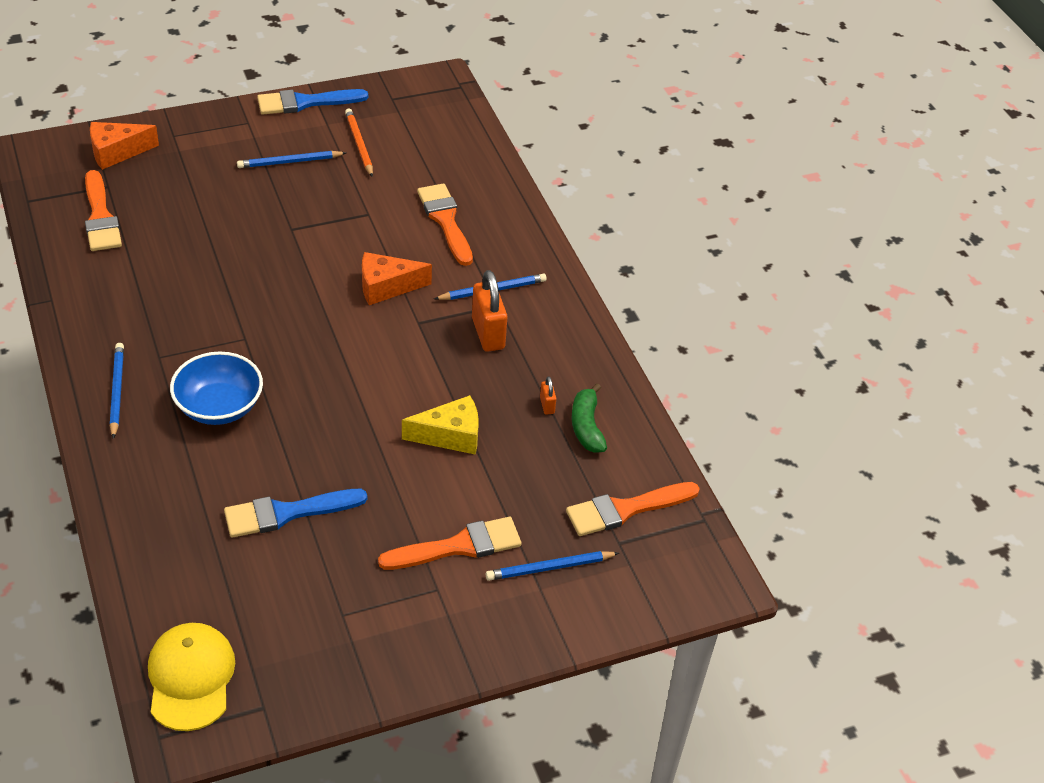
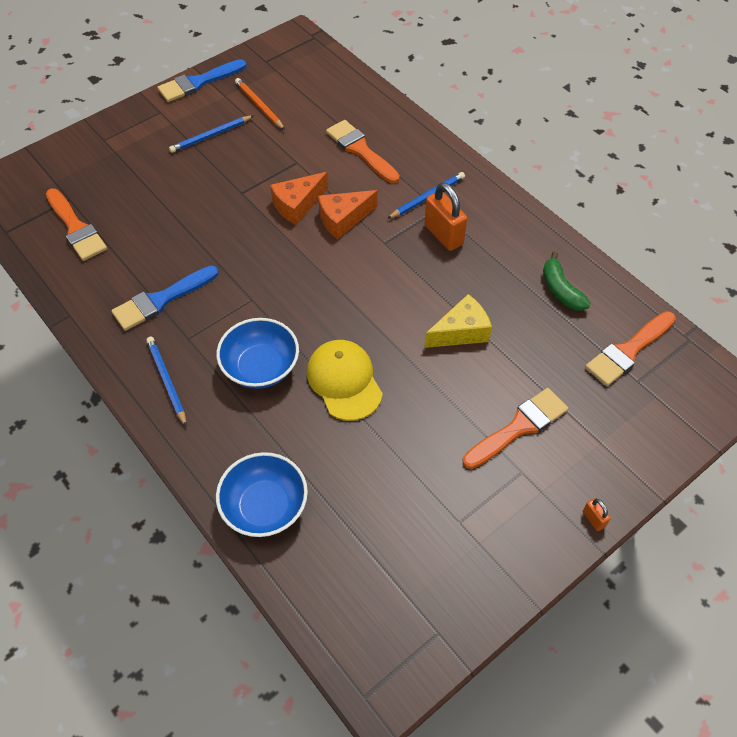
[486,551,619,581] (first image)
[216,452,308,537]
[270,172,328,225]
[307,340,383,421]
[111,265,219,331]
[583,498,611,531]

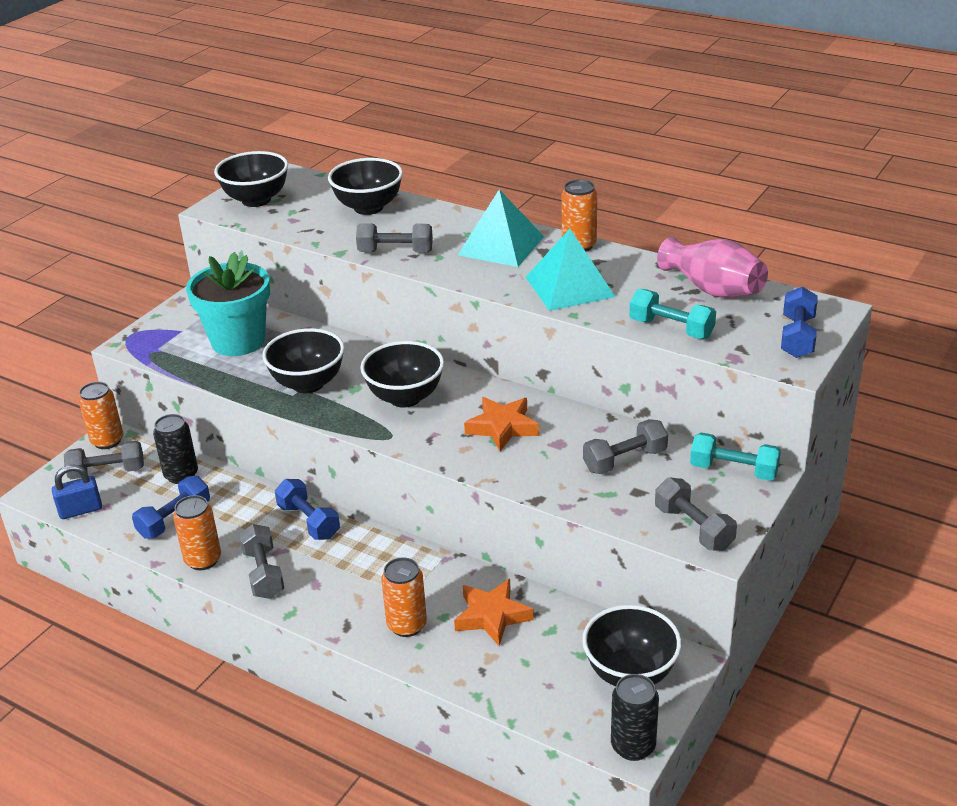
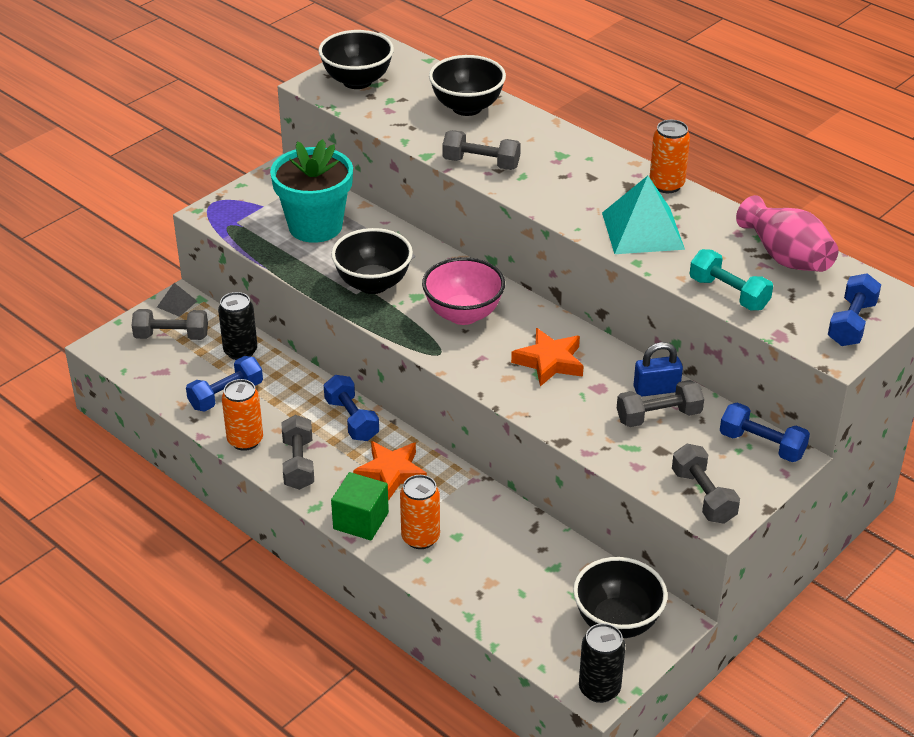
[458,189,544,267] (first image)
[331,472,389,540]
[633,342,683,397]
[353,441,427,501]
[157,283,197,317]
[422,257,505,325]
[720,402,810,462]

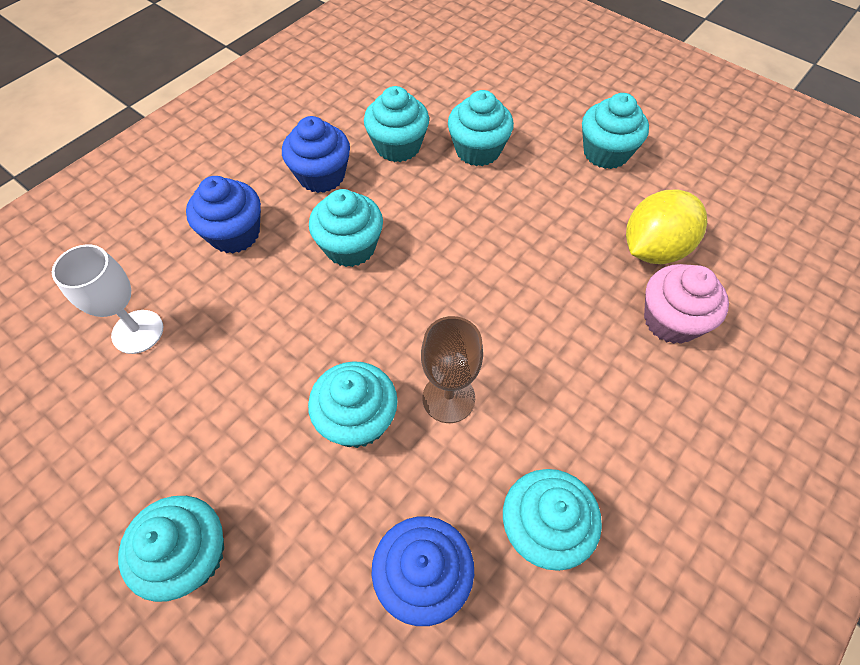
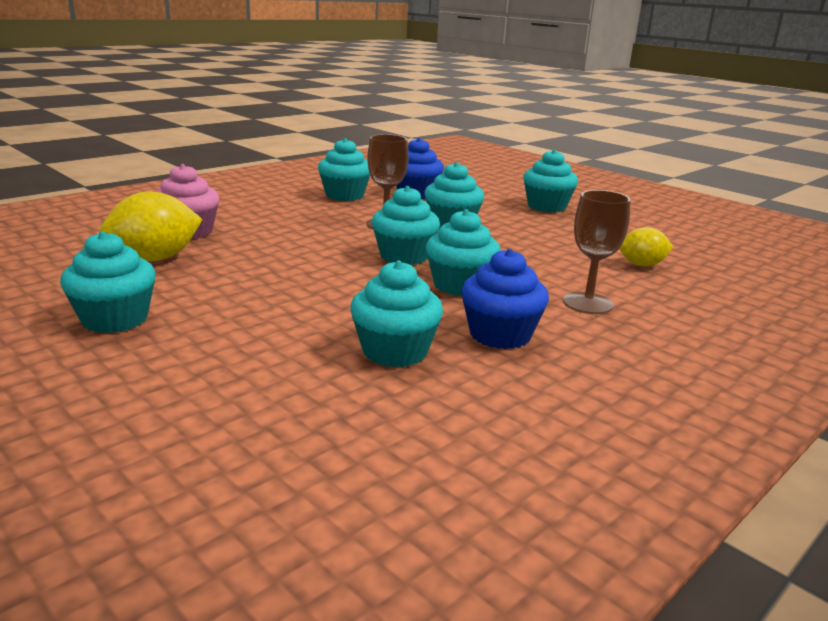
[372,186,440,265]
[620,227,673,266]
[563,190,631,314]

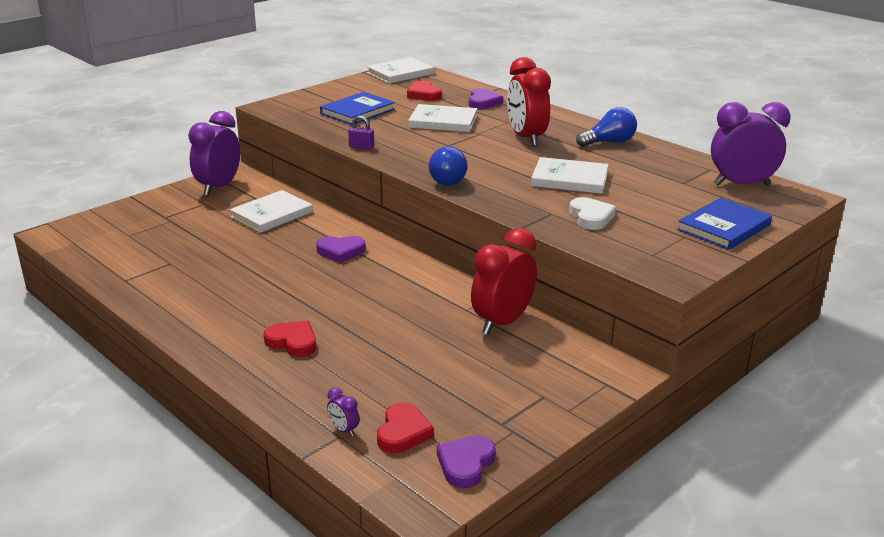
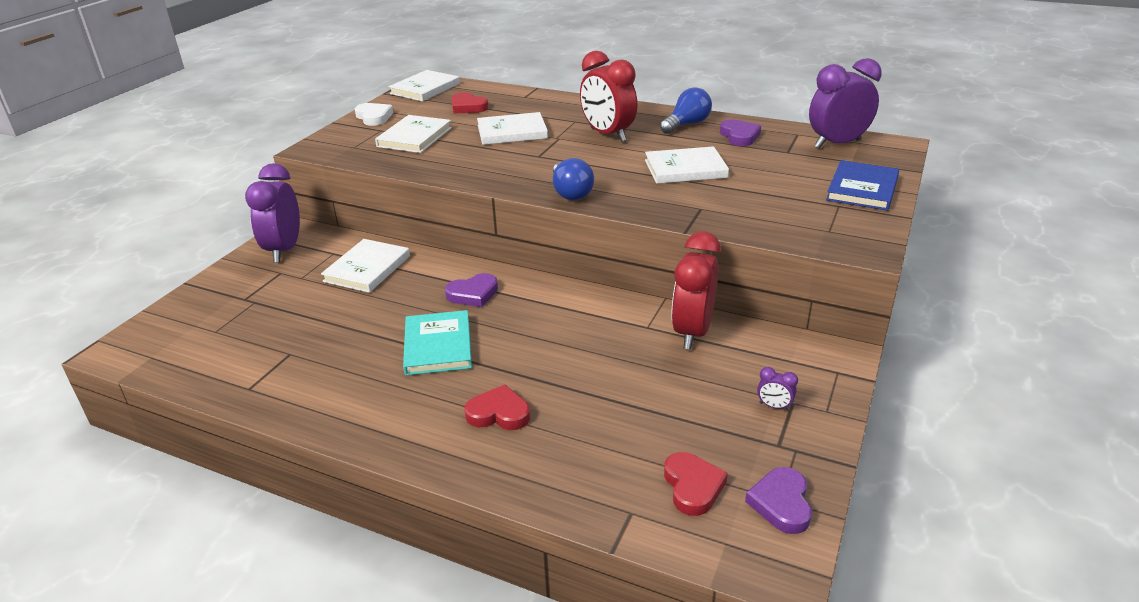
[348,115,374,150] (first image)
[403,310,472,375]
[757,367,798,411]
[720,120,761,146]
[355,103,393,126]
[375,115,452,153]

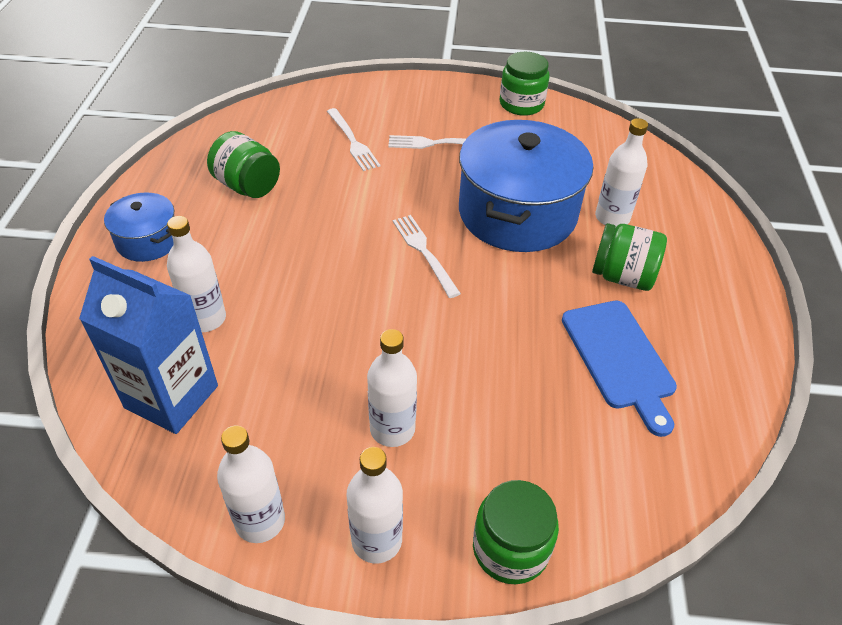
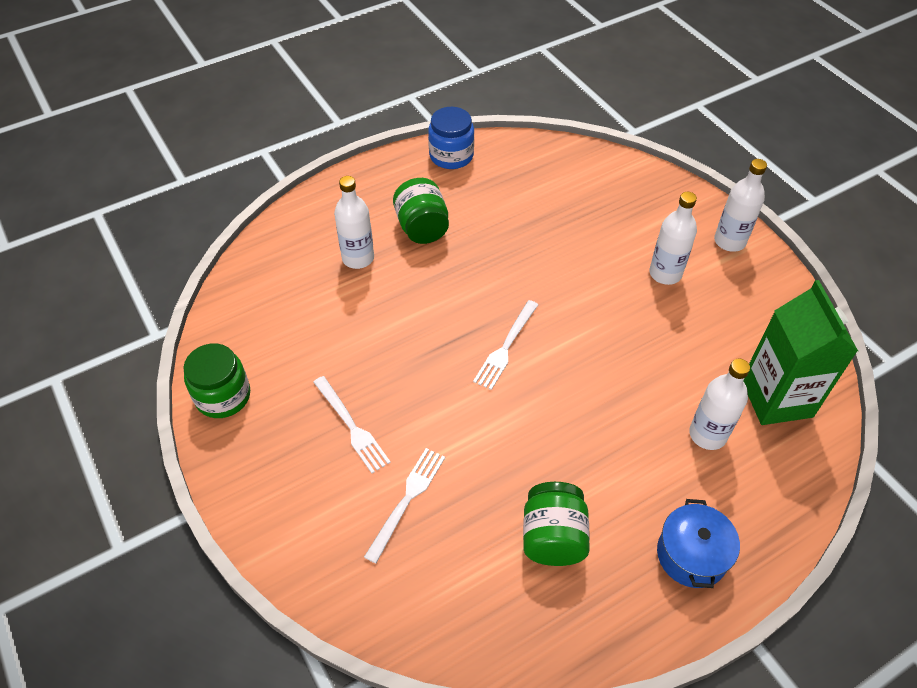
[217,425,285,543] (first image)
[459,120,593,252] (first image)
[473,480,559,584] (first image)
[562,301,677,437] (first image)
[428,107,474,169]
[743,280,858,425]

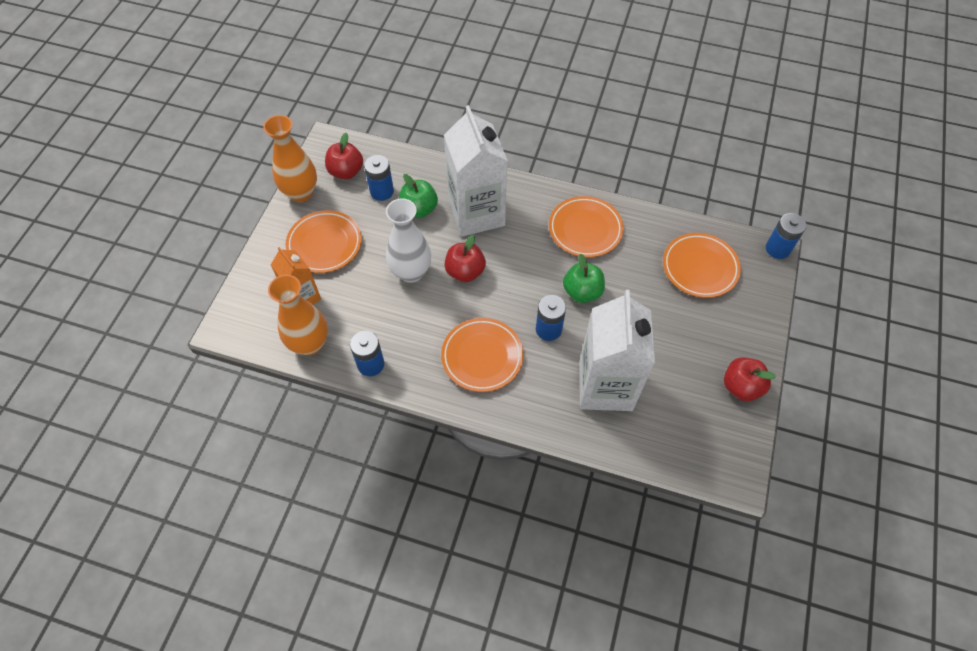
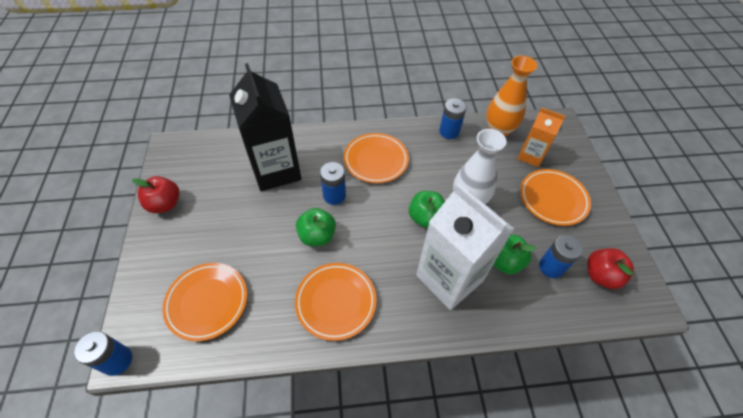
[263,115,317,202] (first image)
[409,191,445,228]
[229,63,301,191]

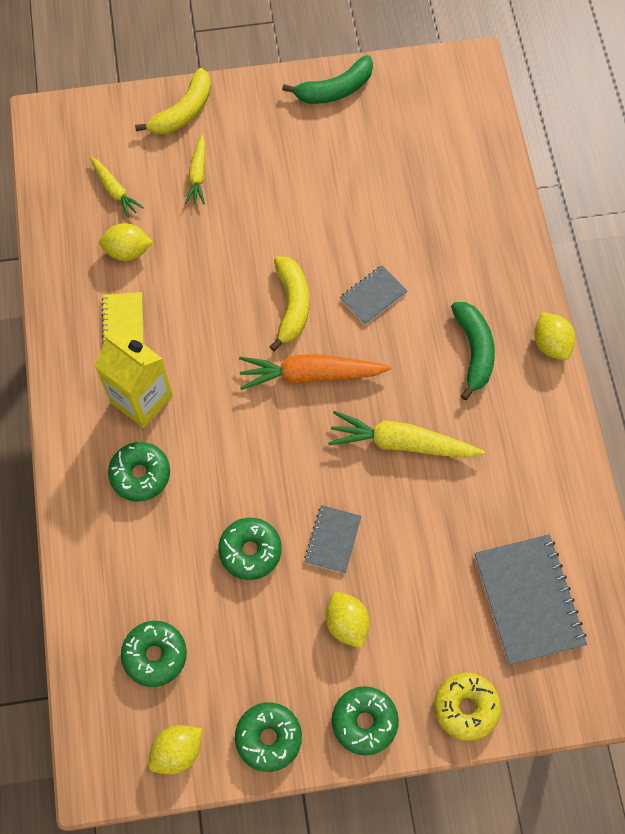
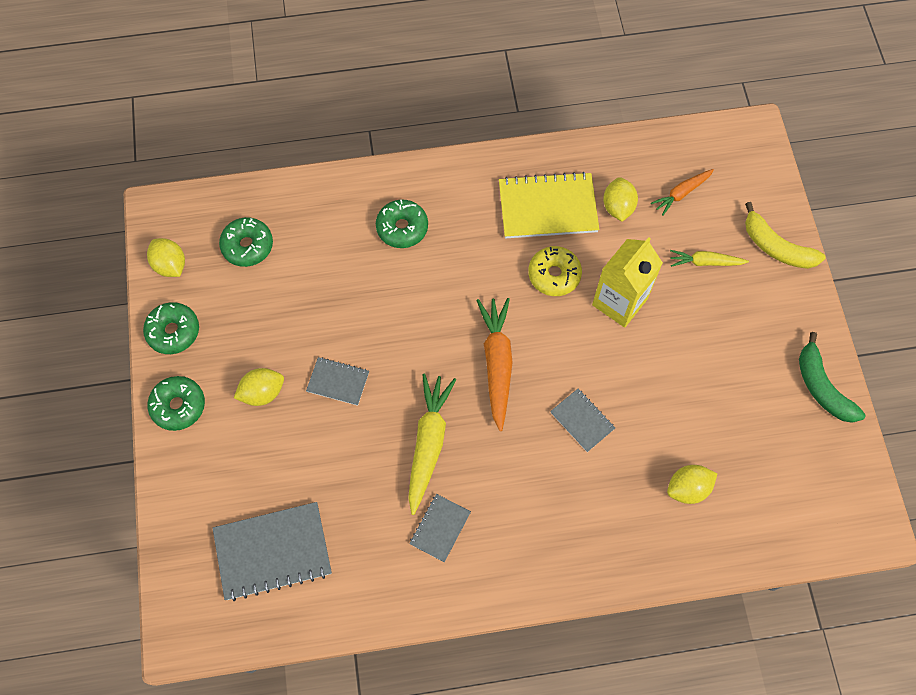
[218,518,282,580] (first image)
[270,256,309,351] (first image)
[451,302,495,400] (first image)
[409,494,471,562]
[592,237,663,328]
[528,246,582,296]
[667,465,717,504]
[651,169,714,216]
[499,172,599,238]

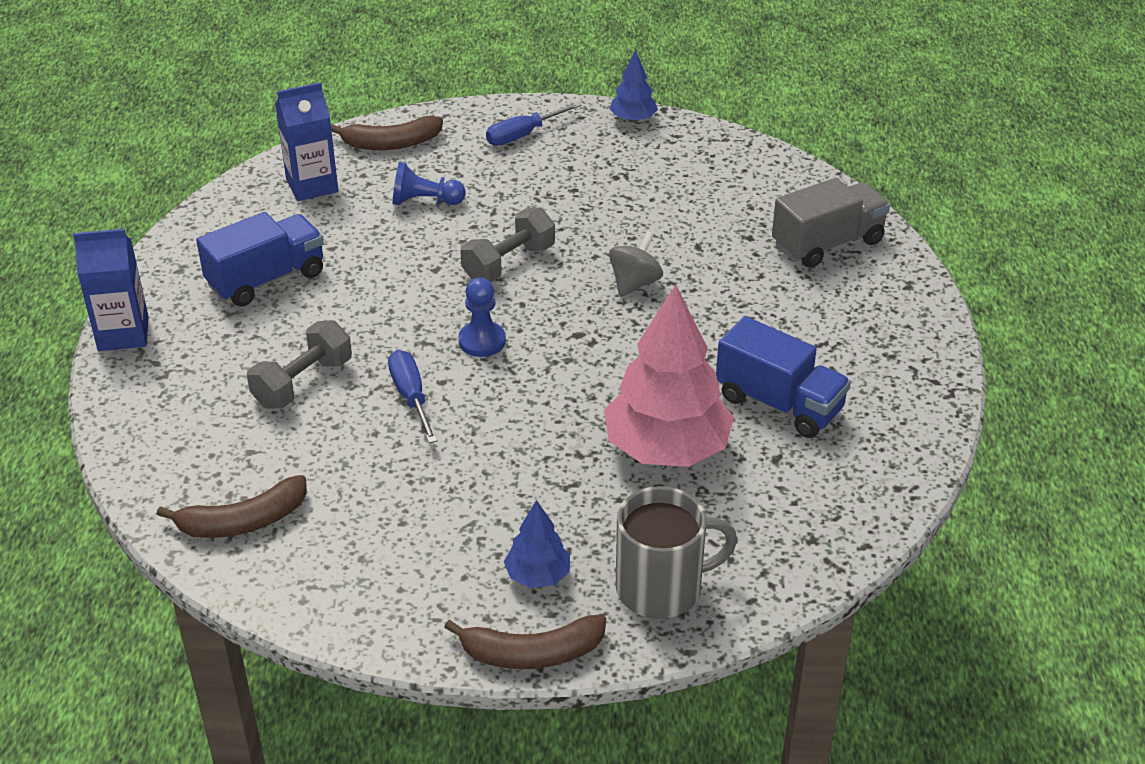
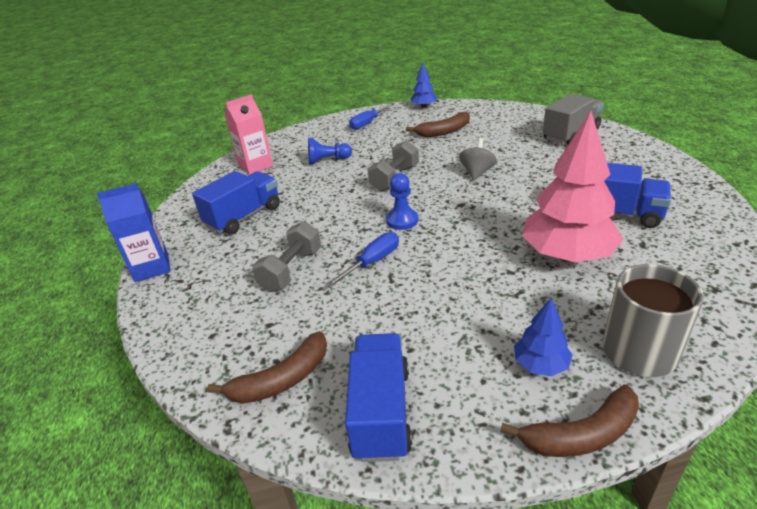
[345,333,412,462]
[406,111,470,137]
[225,94,273,175]
[326,232,399,288]

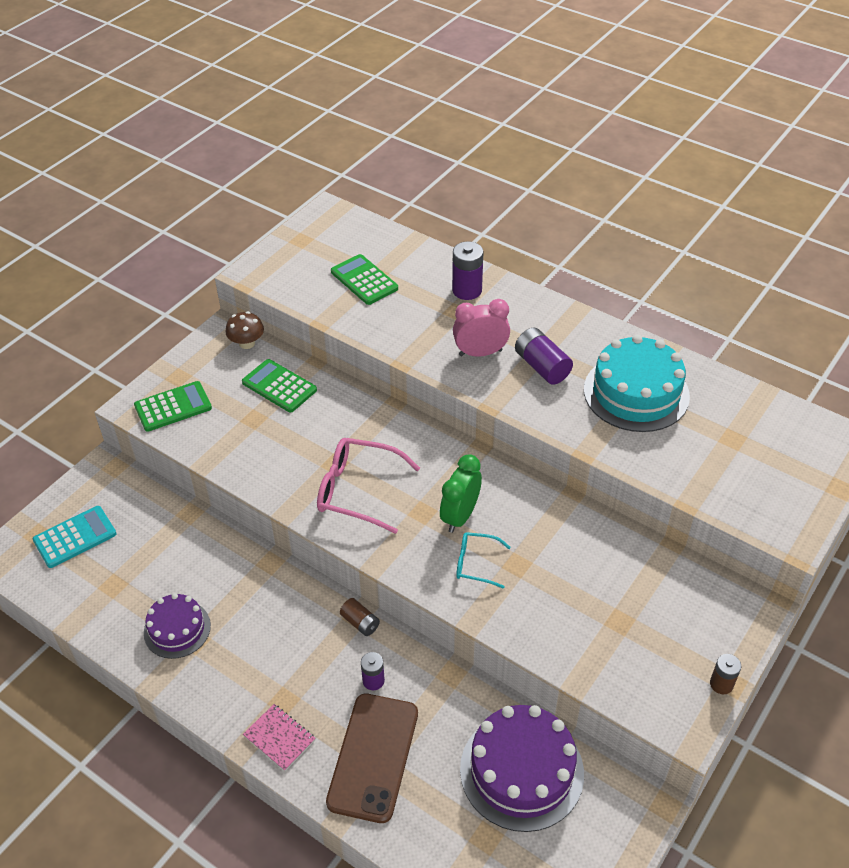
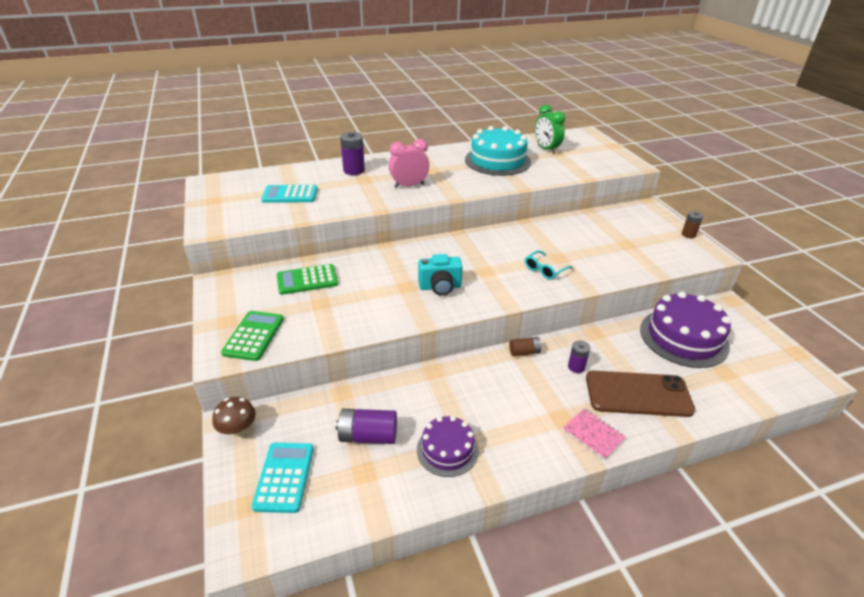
[212,397,256,437]
[535,105,565,154]
[336,409,397,444]
[418,254,463,296]
[261,185,318,203]
[563,409,626,460]
[586,370,695,417]
[389,139,429,188]

